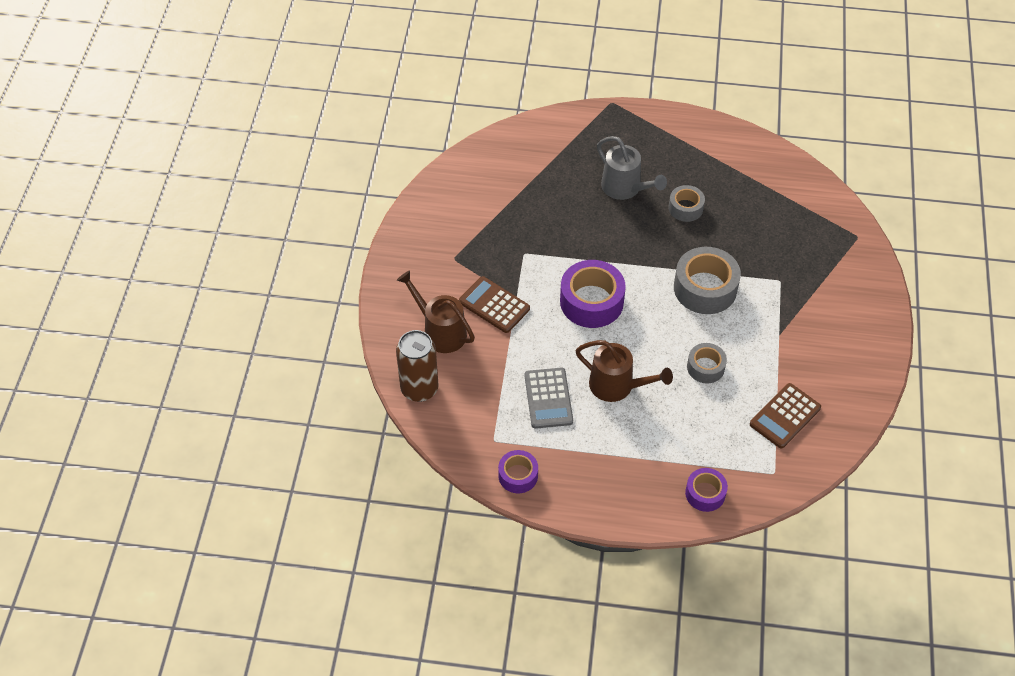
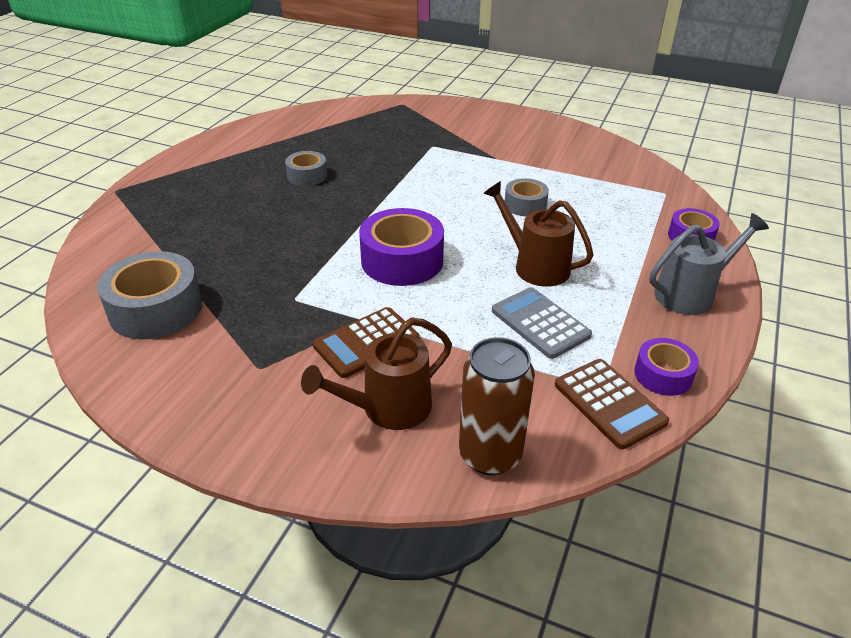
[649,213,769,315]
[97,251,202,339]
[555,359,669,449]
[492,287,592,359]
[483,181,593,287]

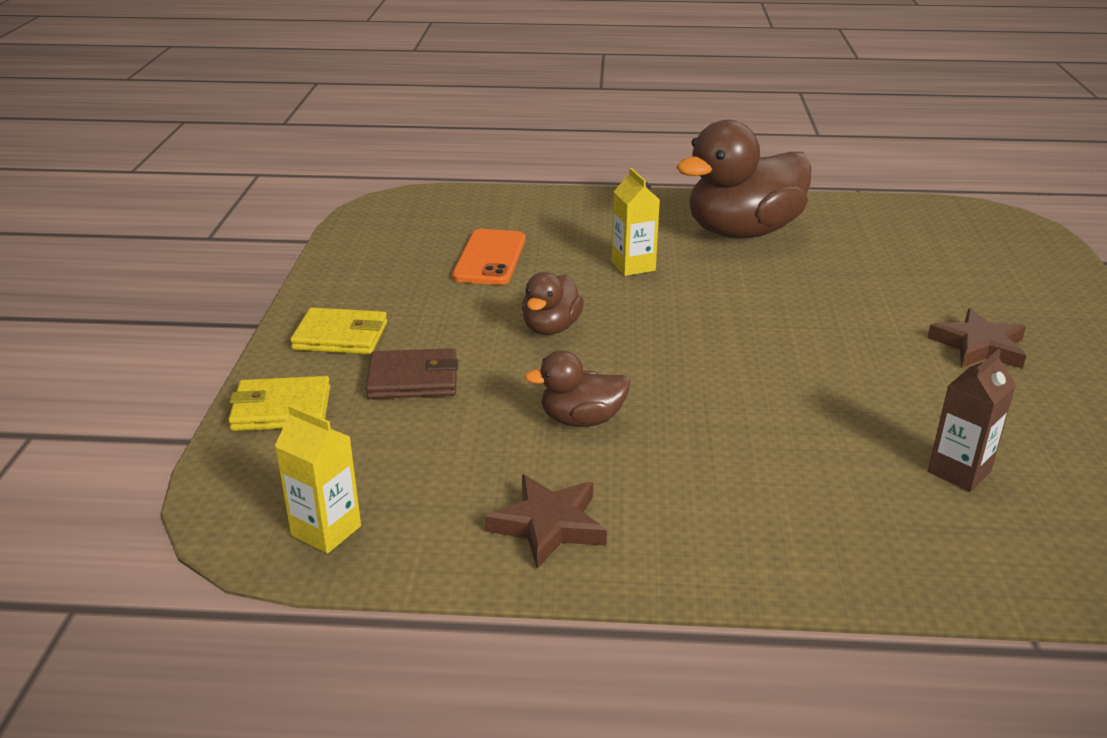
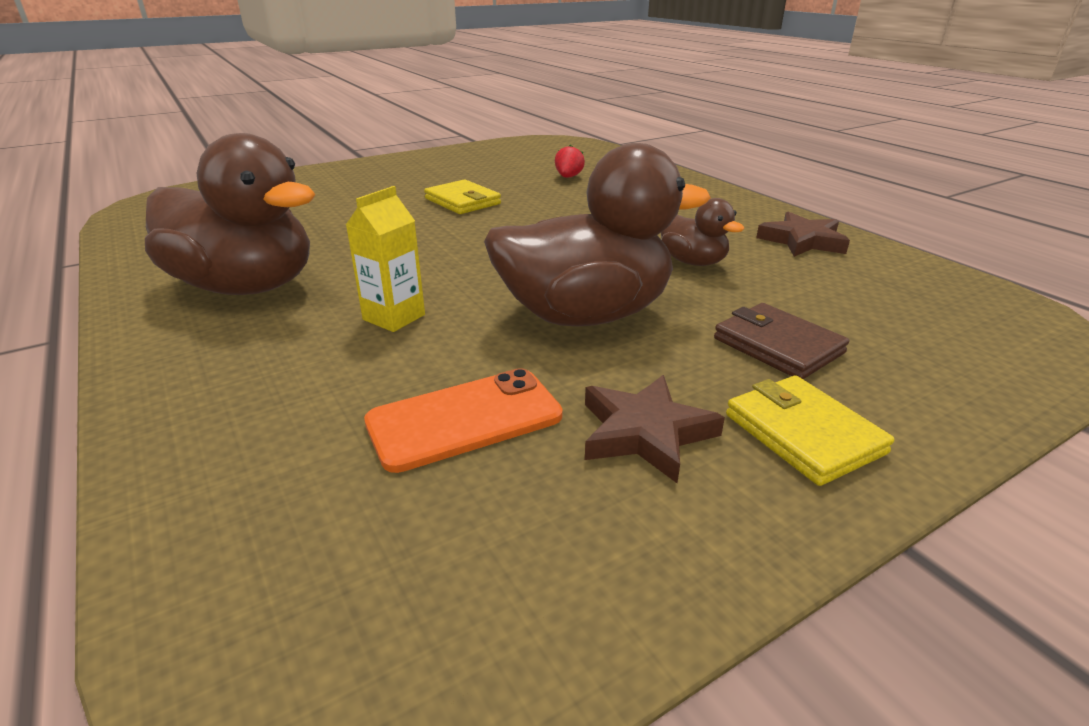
[275,405,361,554] (first image)
[424,179,501,214]
[585,375,725,483]
[555,145,585,178]
[484,143,711,326]

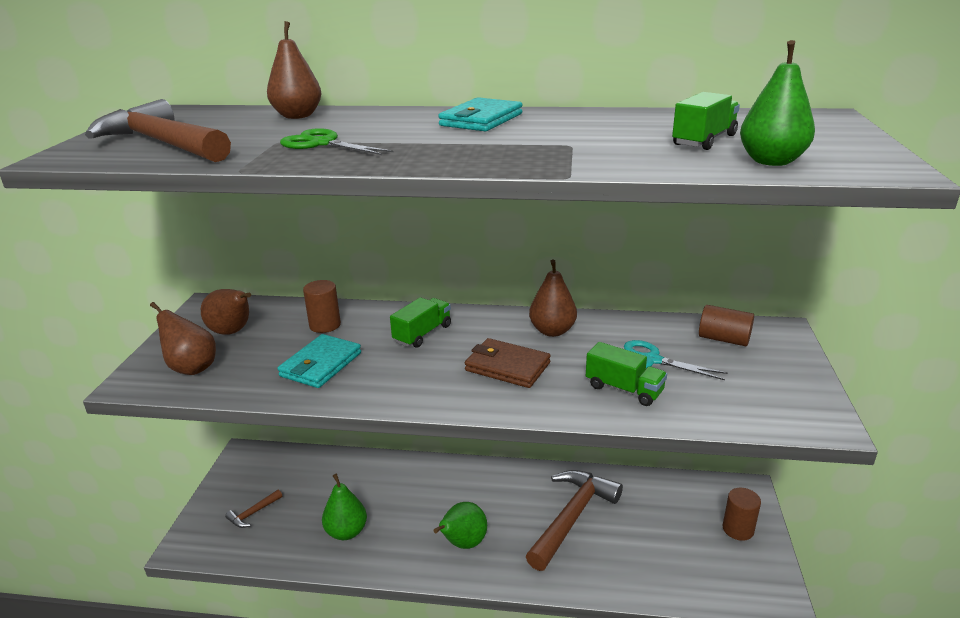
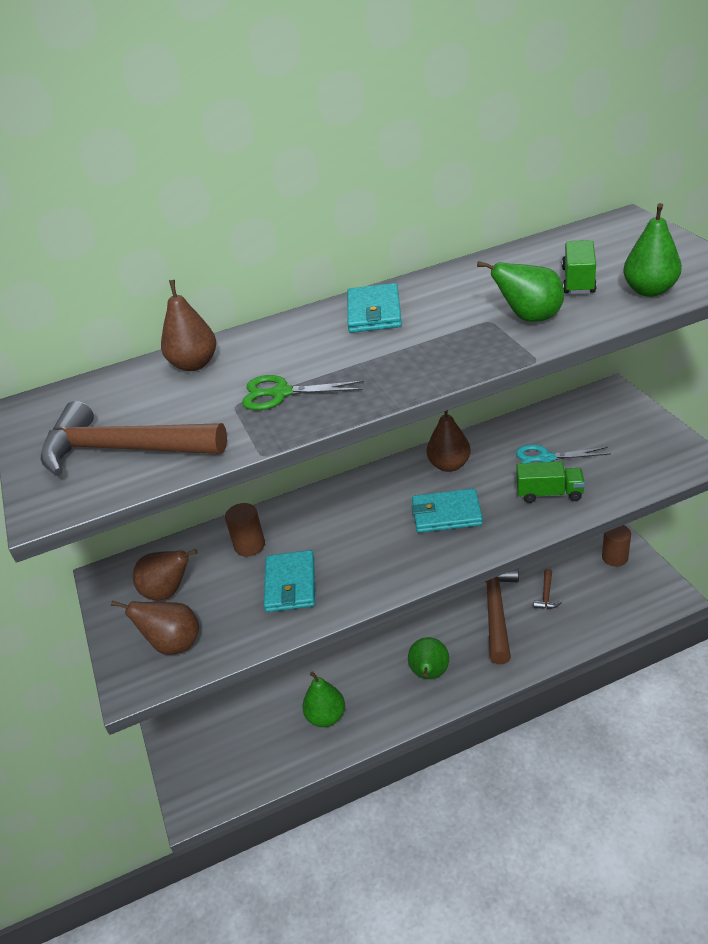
[390,297,451,348] (first image)
[699,305,754,346] (first image)
[477,261,564,322]
[534,569,562,609]
[411,488,483,533]

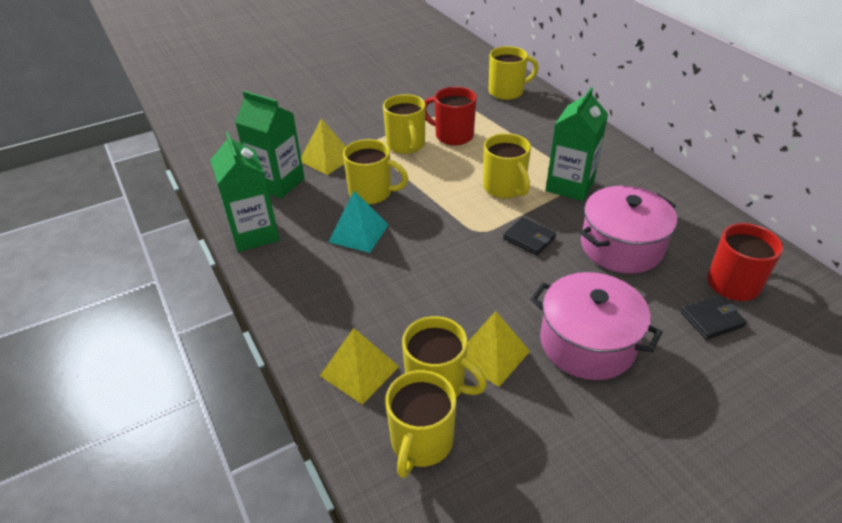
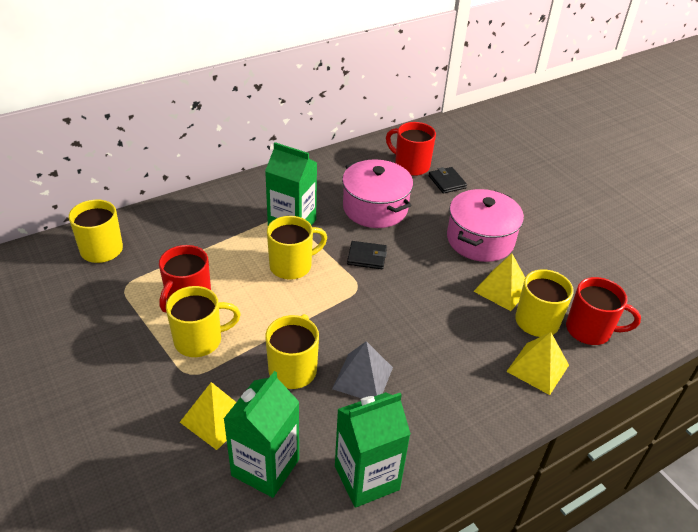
[332,341,393,399]
[566,277,641,345]
[347,241,387,269]

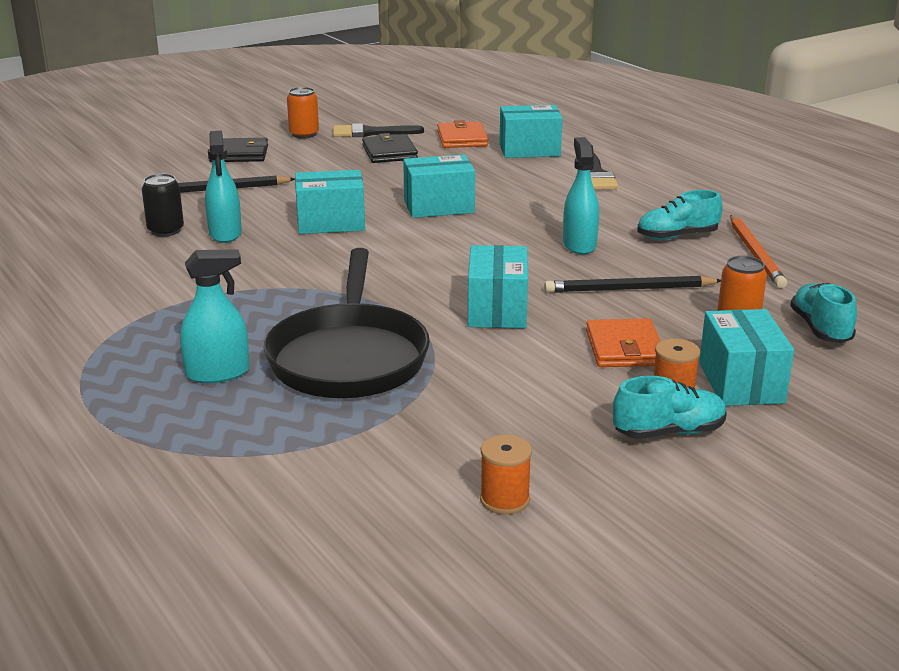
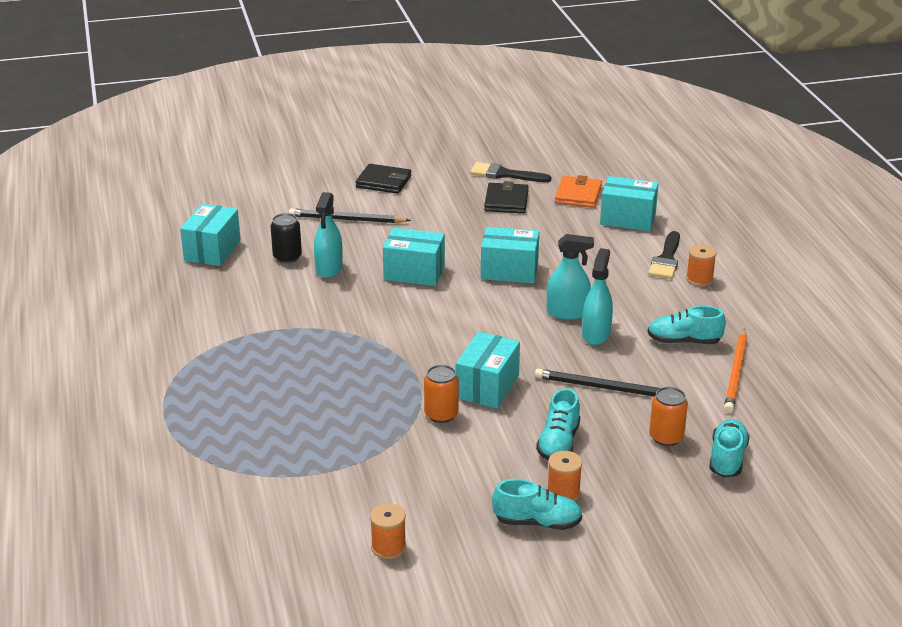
[264,248,430,398] (first image)
[686,244,717,287]
[547,234,594,320]
[424,365,459,423]
[180,204,241,266]
[536,388,580,461]

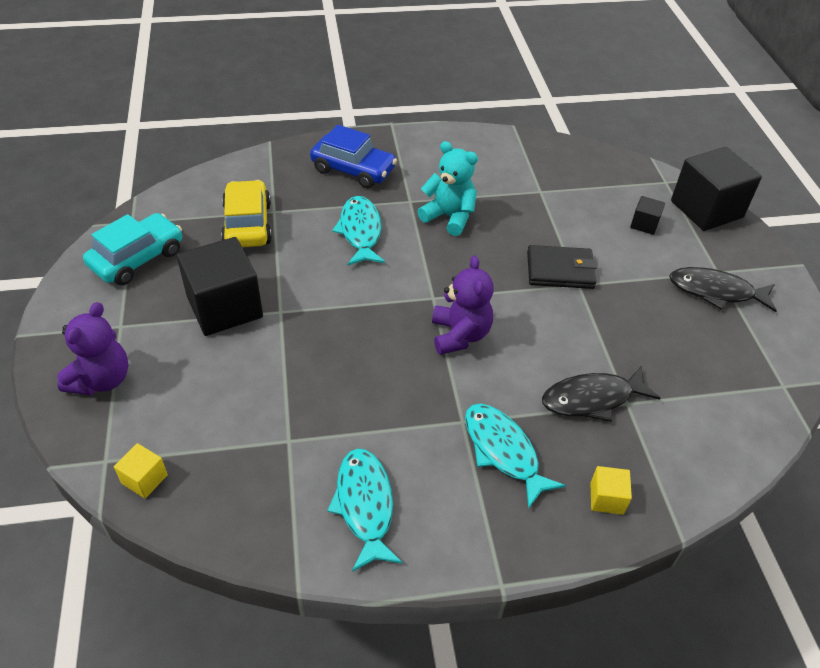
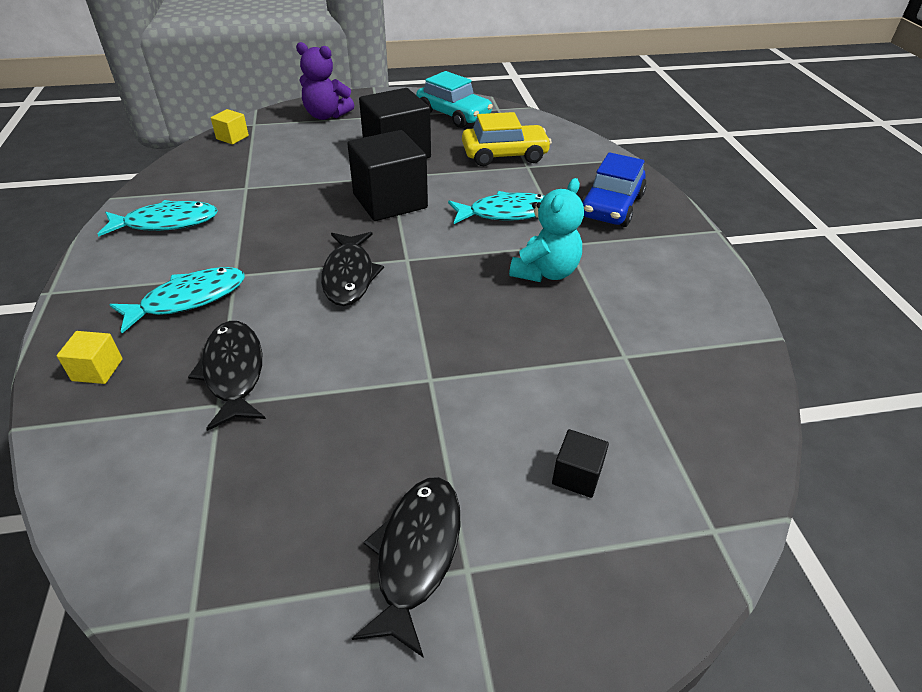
[527,245,597,289] (first image)
[347,130,428,221]
[321,232,384,306]

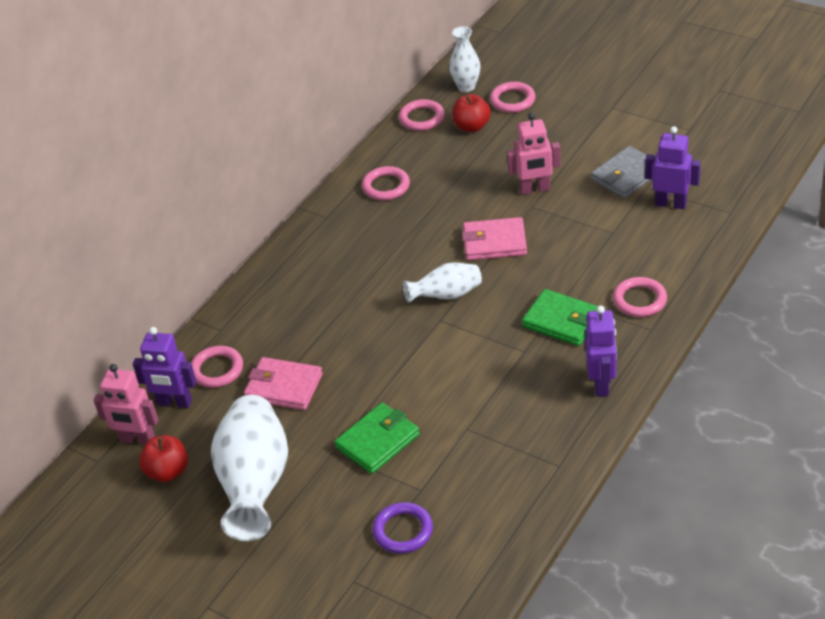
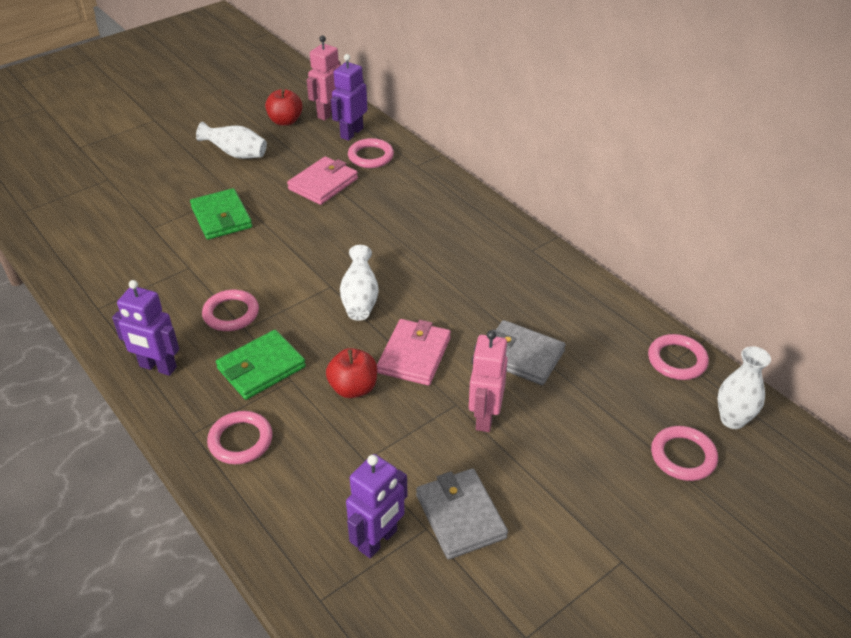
[372,502,433,554] (first image)
[492,320,566,385]
[202,290,259,331]
[326,348,377,398]
[196,122,267,159]

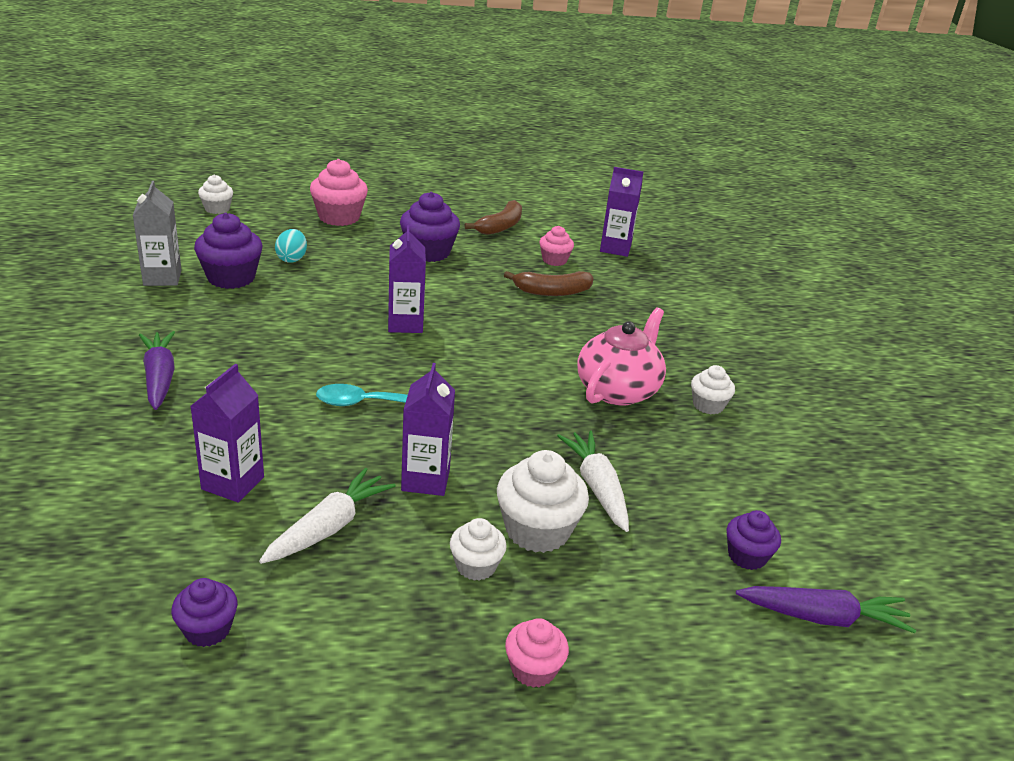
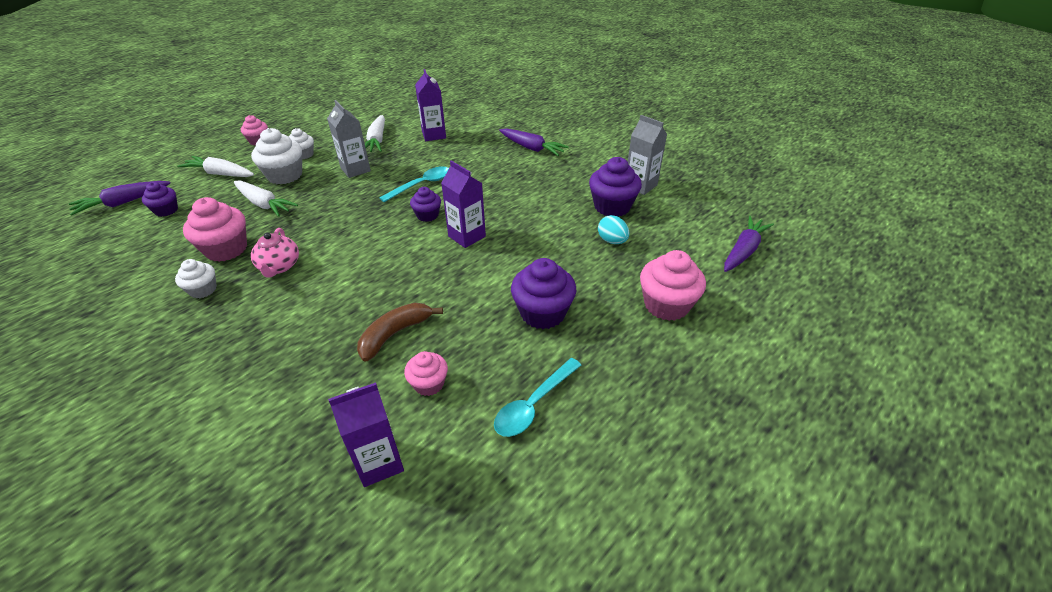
[177,156,254,177]
[183,197,247,262]
[410,187,441,222]
[724,216,774,272]
[494,358,581,437]
[327,100,371,178]
[251,228,299,277]

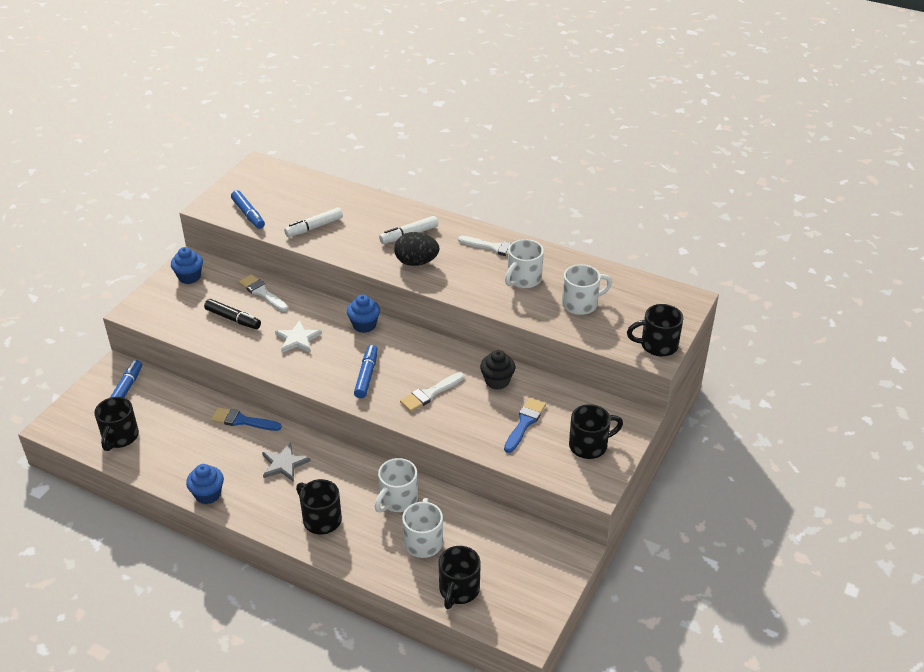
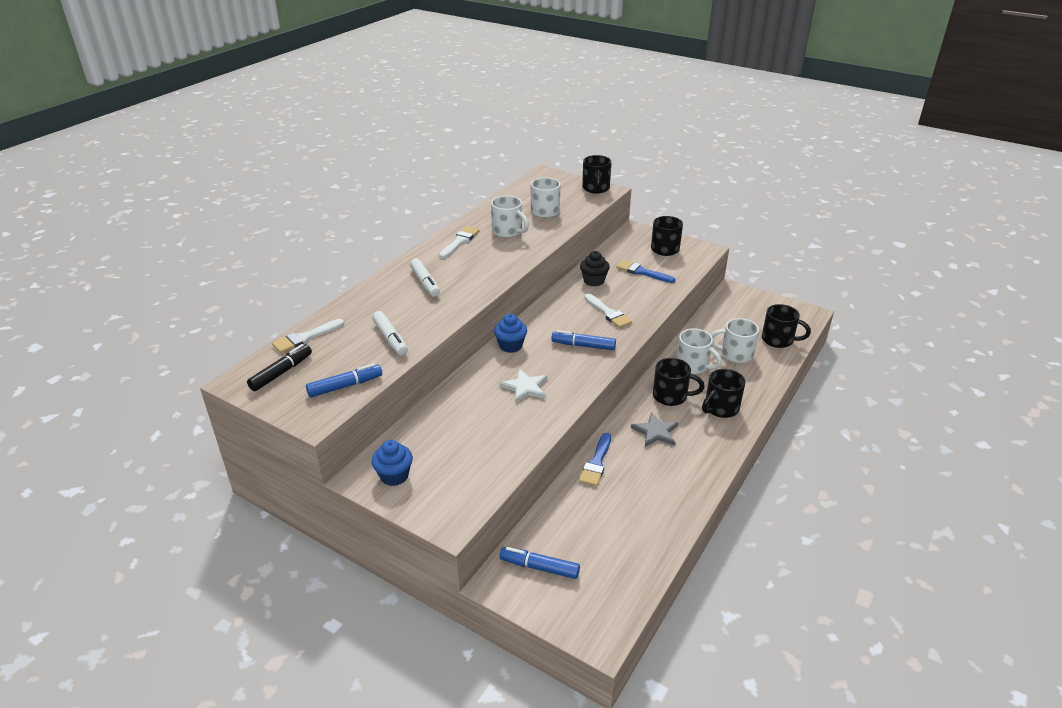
[186,464,224,504] (first image)
[394,232,439,266] (first image)
[653,358,705,406]
[247,344,312,391]
[272,319,344,353]

